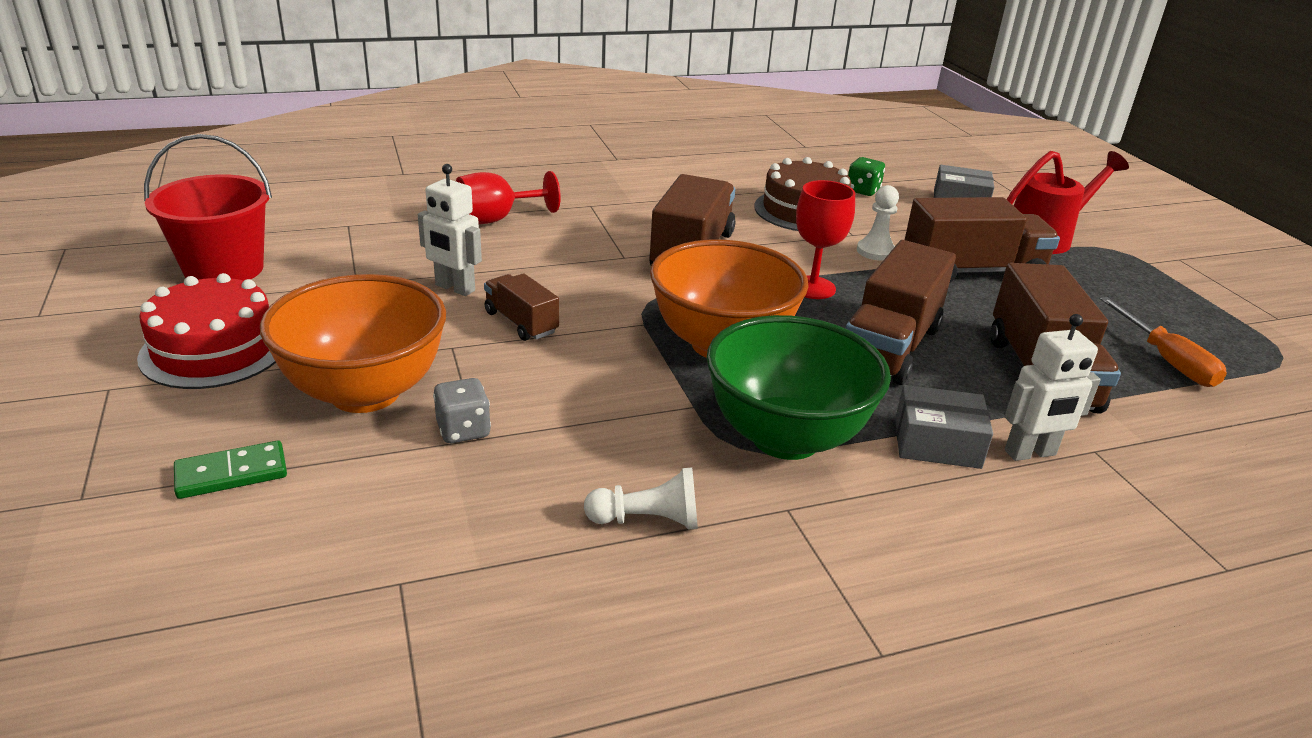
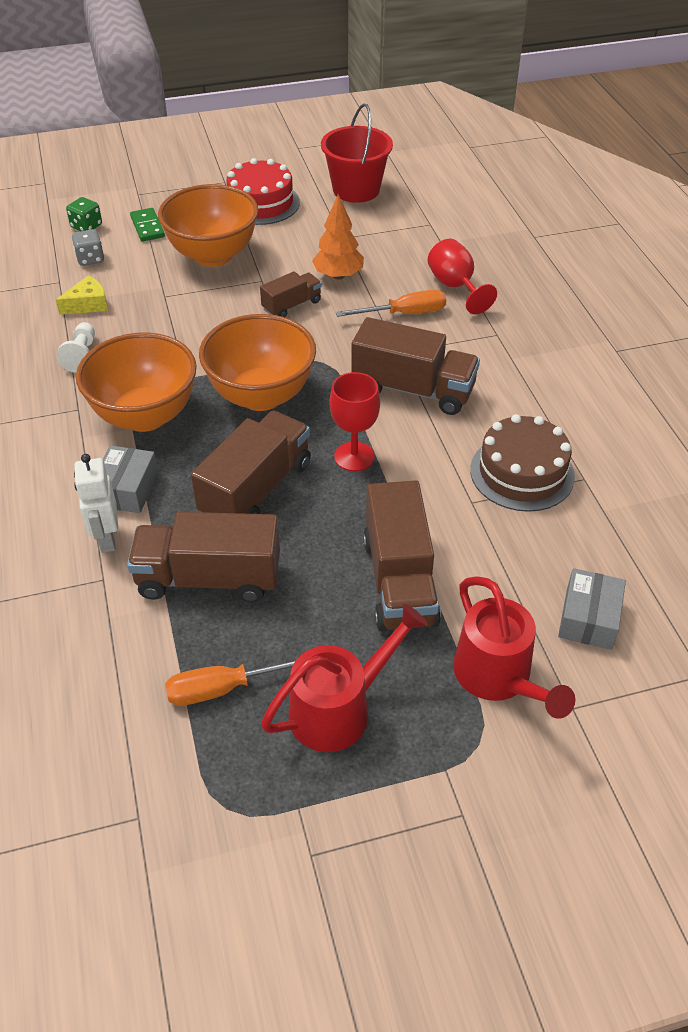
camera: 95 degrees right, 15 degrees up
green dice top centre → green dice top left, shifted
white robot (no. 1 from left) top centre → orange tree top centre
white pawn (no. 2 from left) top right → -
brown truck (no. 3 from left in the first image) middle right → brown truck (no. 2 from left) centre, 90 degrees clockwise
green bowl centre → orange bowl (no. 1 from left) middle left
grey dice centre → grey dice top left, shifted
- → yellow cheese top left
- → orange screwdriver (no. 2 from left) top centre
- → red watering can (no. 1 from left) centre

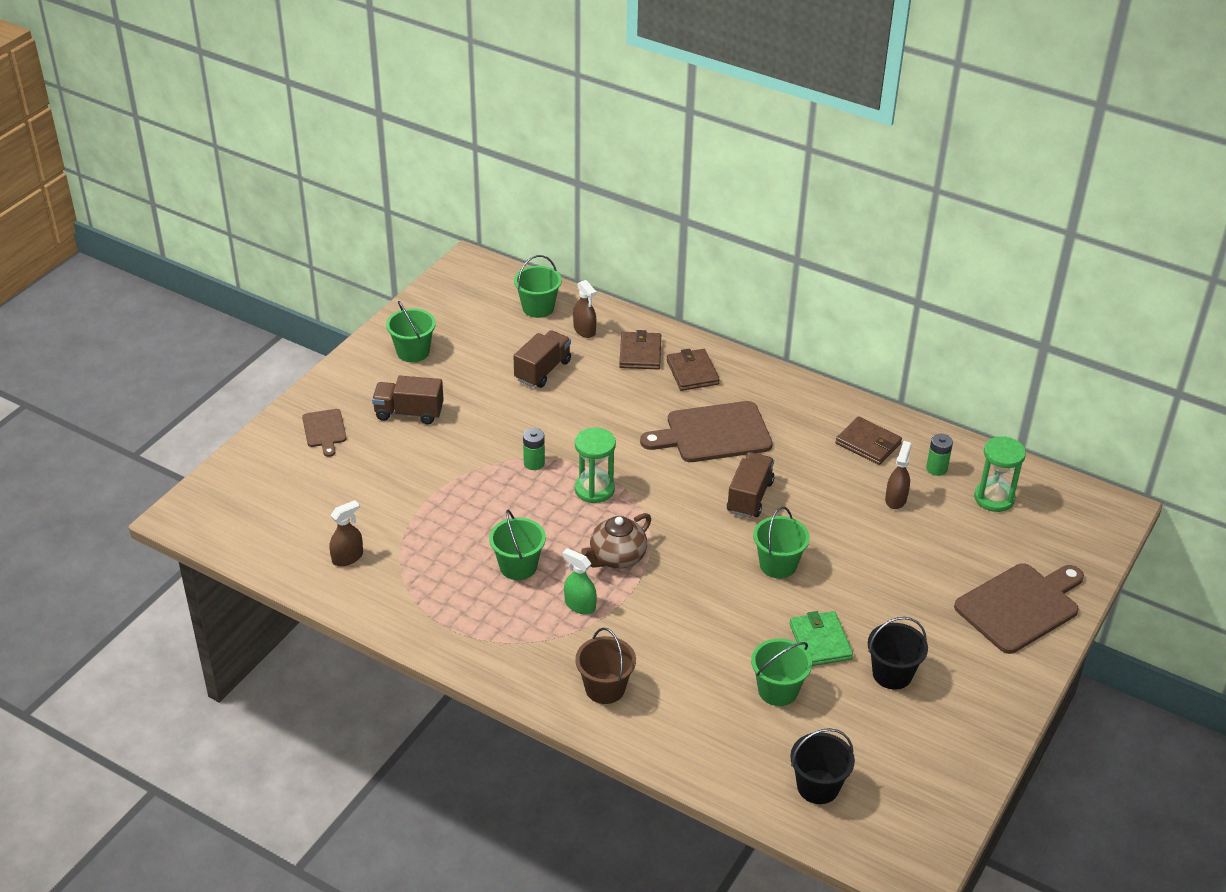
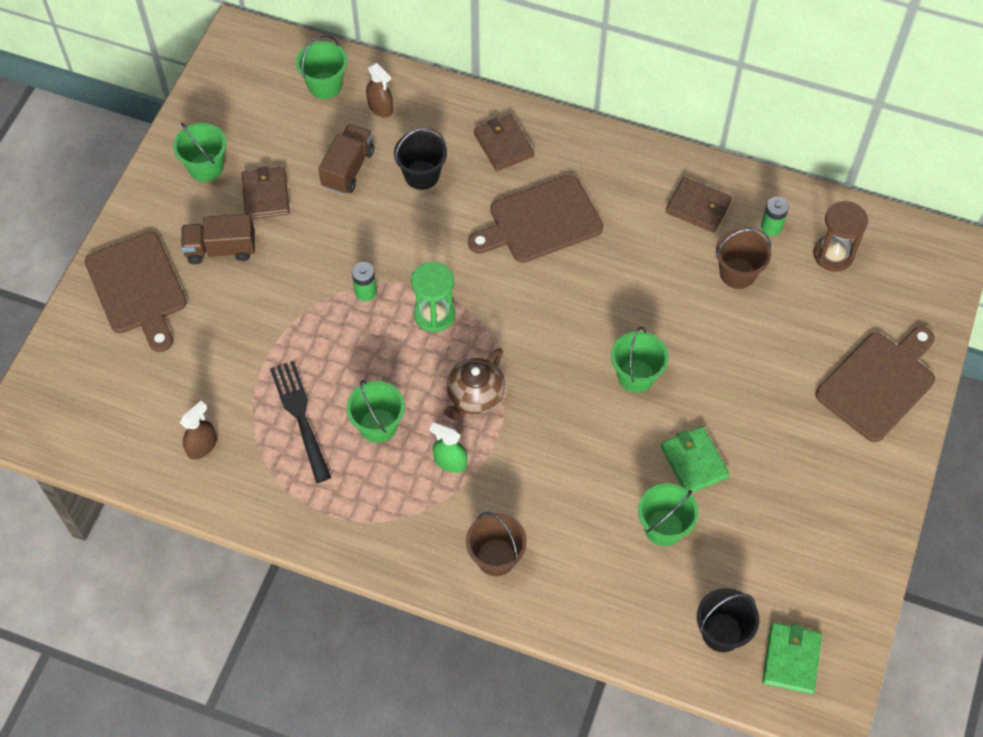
camera: 10 degrees left, 20 degrees up
brown wallet (no. 1 from left) centre → brown wallet (no. 1 from left) top left, shifted
brown cutting board (no. 1 from left) middle left, x1.90
green hourglass (no. 2 from left) middle right → brown hourglass top right
brown spray bottle (no. 3 from left) middle right → brown bucket (no. 2 from left) middle right
brown truck (no. 3 from left) centre → -
black bucket (no. 2 from left in the first image) bottom right → black bucket (no. 1 from left) top centre, shifted
- → black fork middle left
- → green wallet (no. 2 from left) bottom right

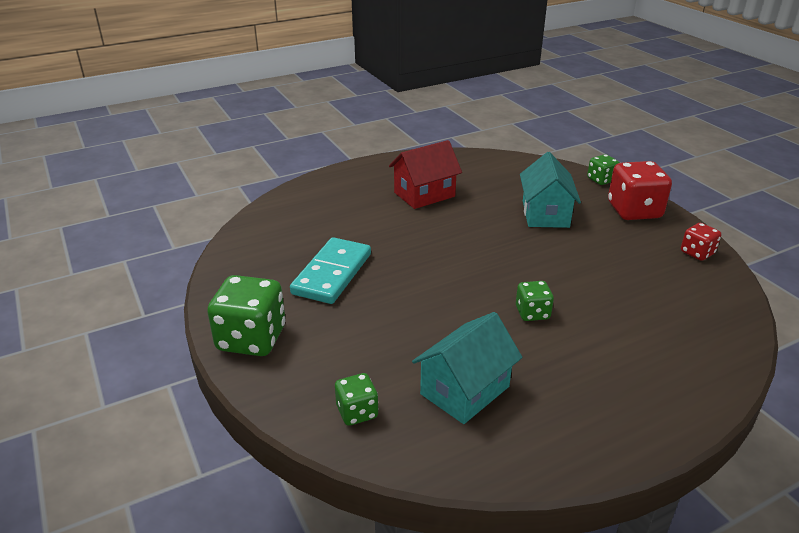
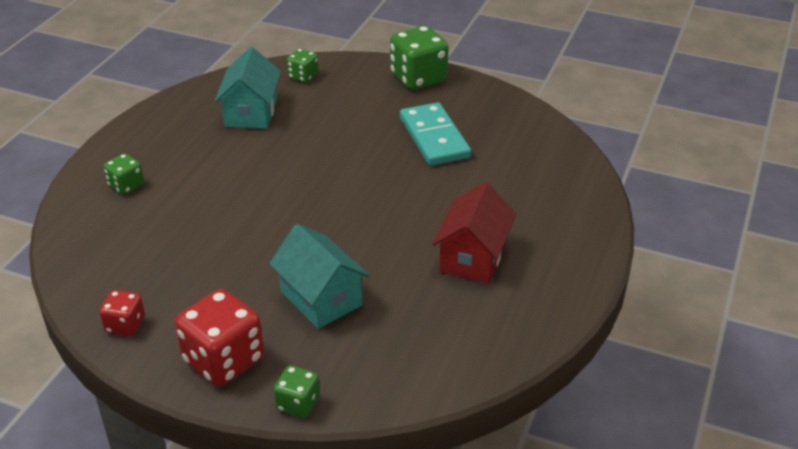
camera: 140 degrees right, 5 degrees up
green dice (no. 3 from left in the first image) middle right → green dice (no. 1 from left) middle left, shifted

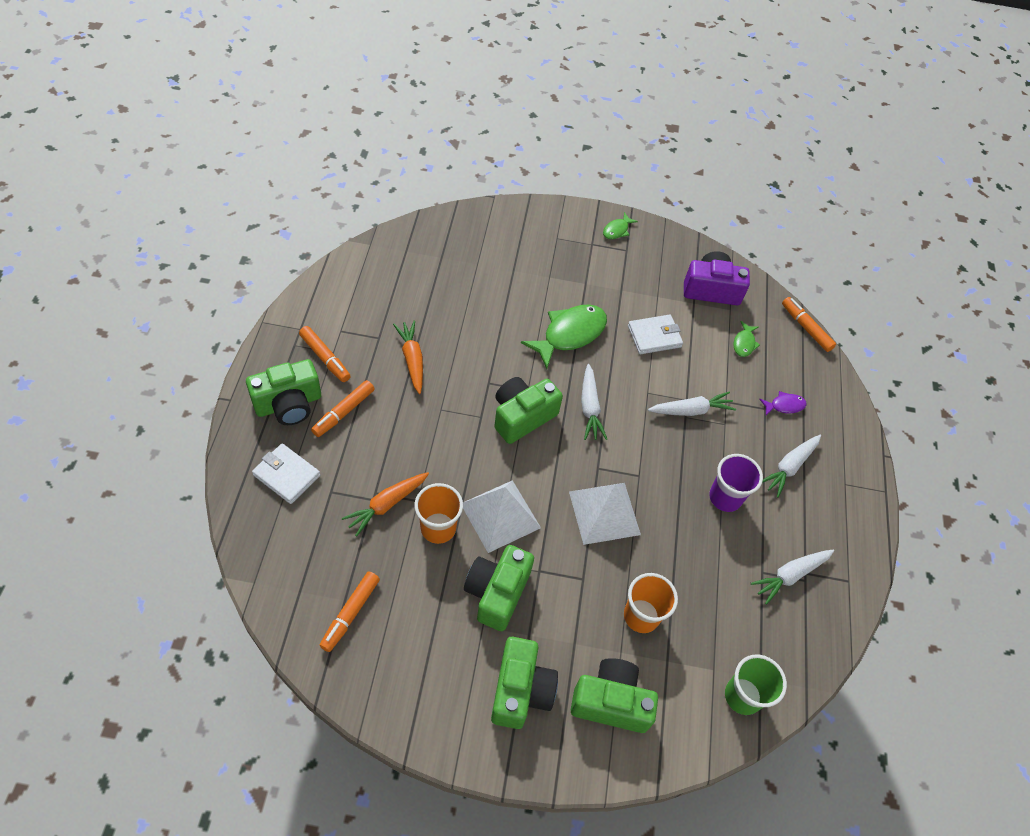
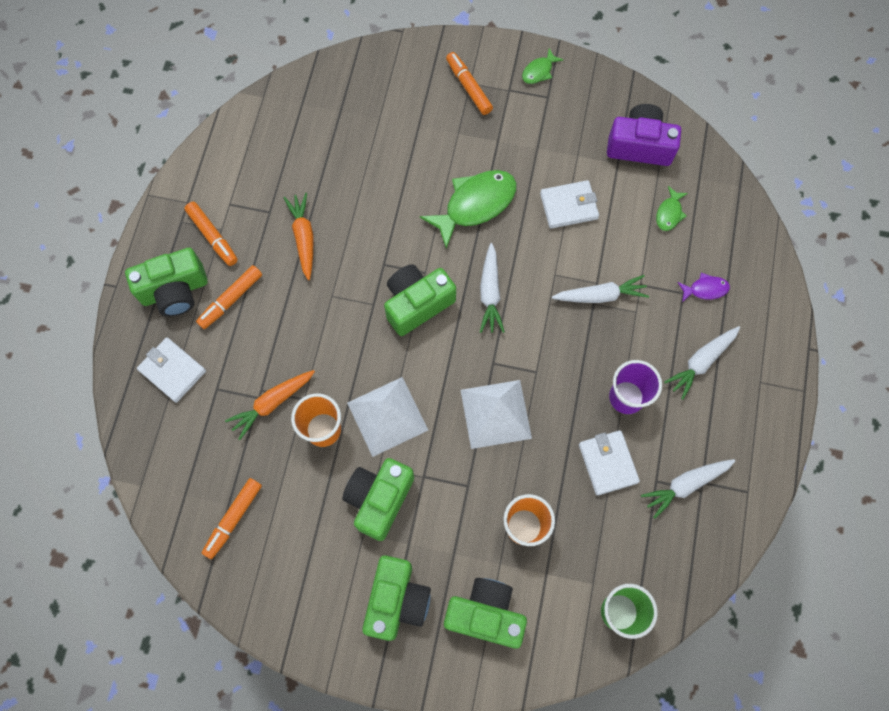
camera: 10 degrees right, 15 degrees up
orange marker (no. 4 from left) middle right → orange marker (no. 4 from left) top centre, shifted
- → white wallet (no. 3 from left) middle right

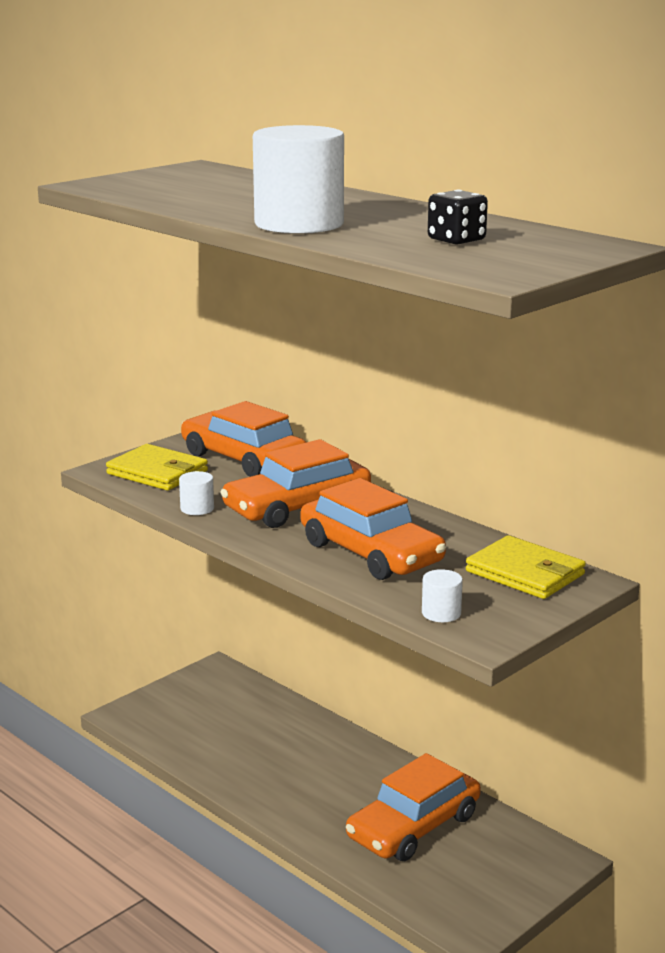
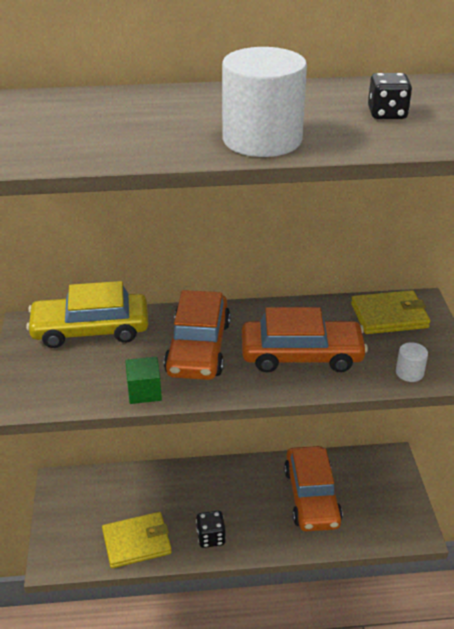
camera: 50 degrees left, 15 degrees up
orange car (no. 1 from left) centre → yellow car middle left
yellow wallet (no. 1 from left) middle left → yellow wallet (no. 1 from left) bottom left, shifted
white cylinder (no. 1 from left) middle left → green cube middle left
- → black dice (no. 1 from left) bottom centre

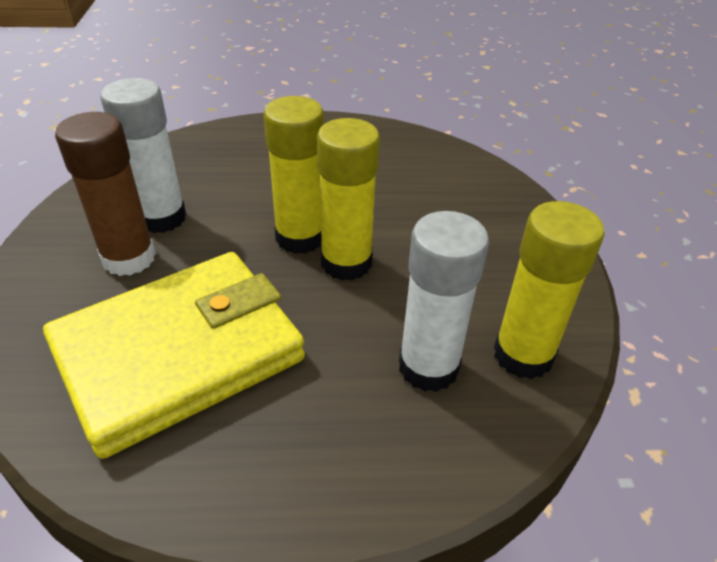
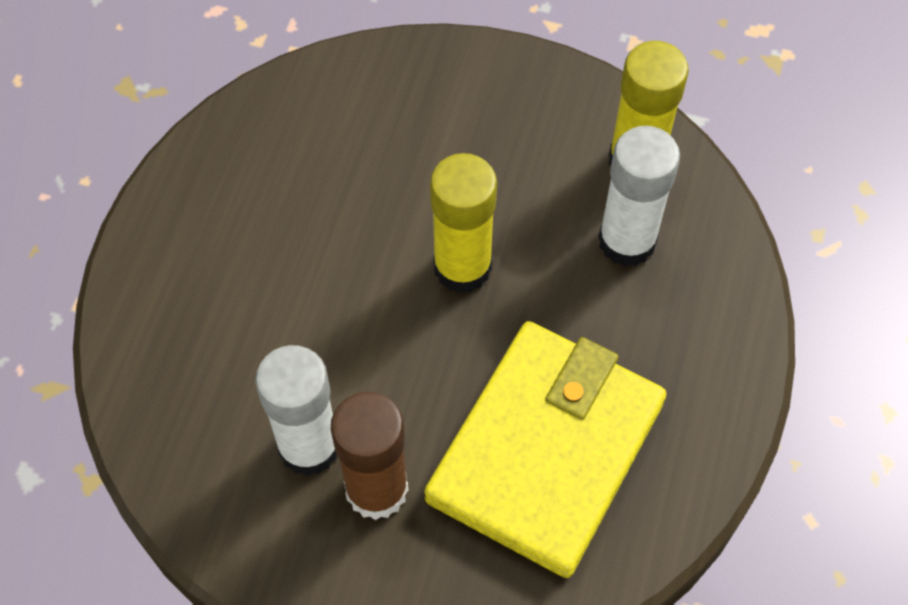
camera: 70 degrees left, 20 degrees up
yellow glue stick (no. 1 from left) top centre → -
yellow wallet middle left → yellow wallet bottom centre, 45 degrees clockwise

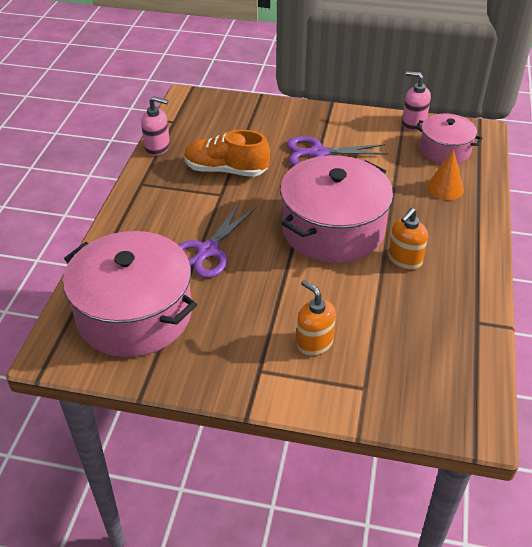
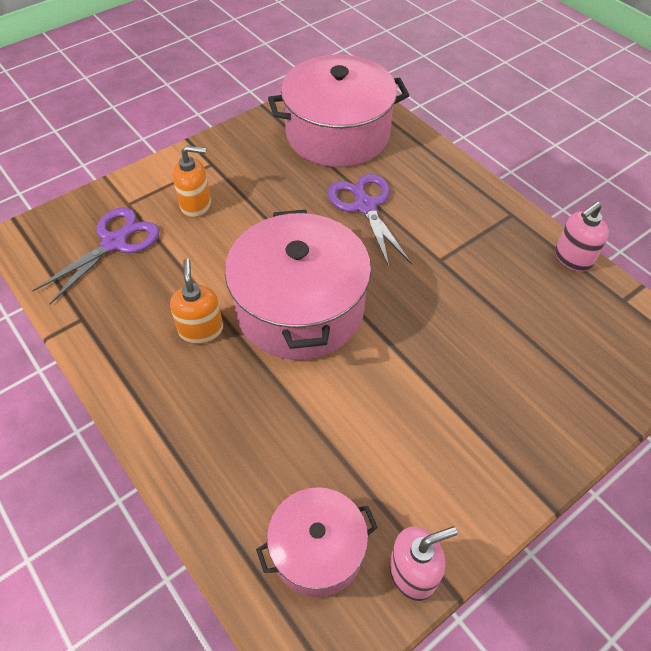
camera: 130 degrees right, 10 degrees up
orange shoe top centre → -
purple scissors (no. 2 from left in the first image) top centre → purple scissors (no. 1 from left) middle left, shifted
orange cone top right → -

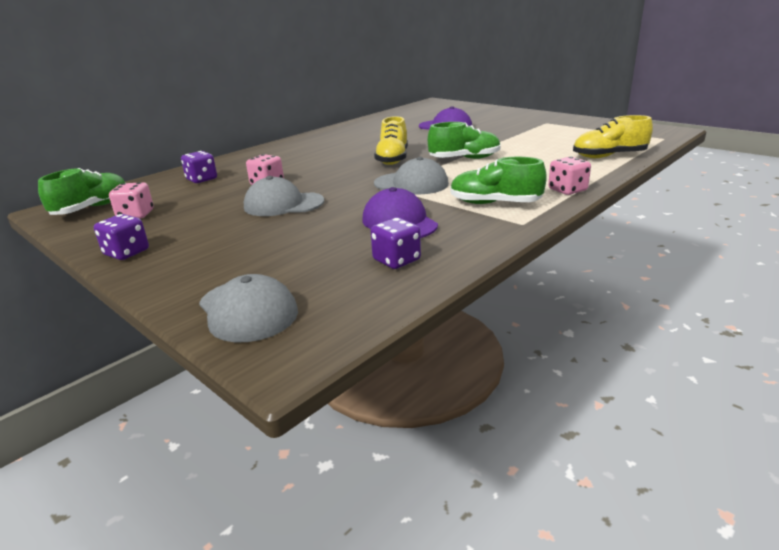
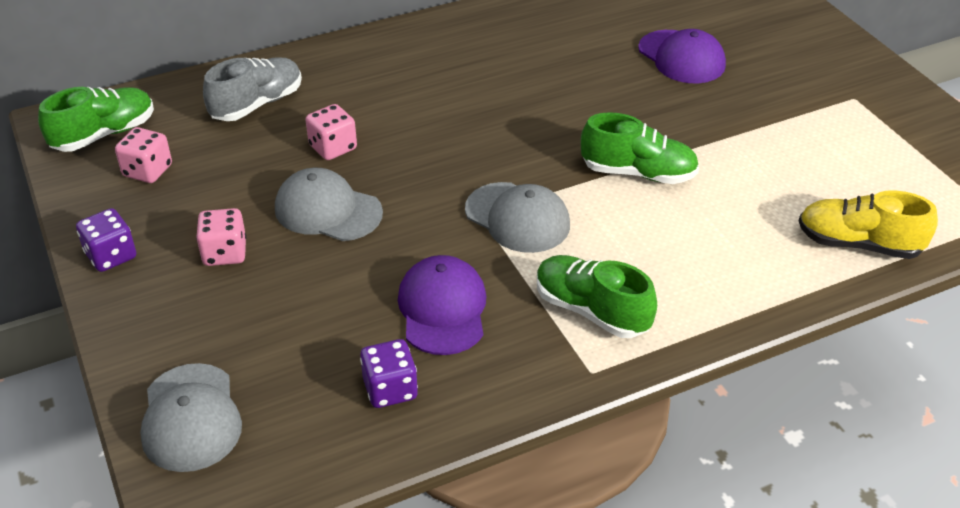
camera: 20 degrees right, 15 degrees up
yellow shoe (no. 1 from left) top centre → -
purple dice (no. 2 from left) top left → grey shoe top left
pink dice (no. 3 from left in the first image) top right → pink dice (no. 2 from left) middle left, shifted

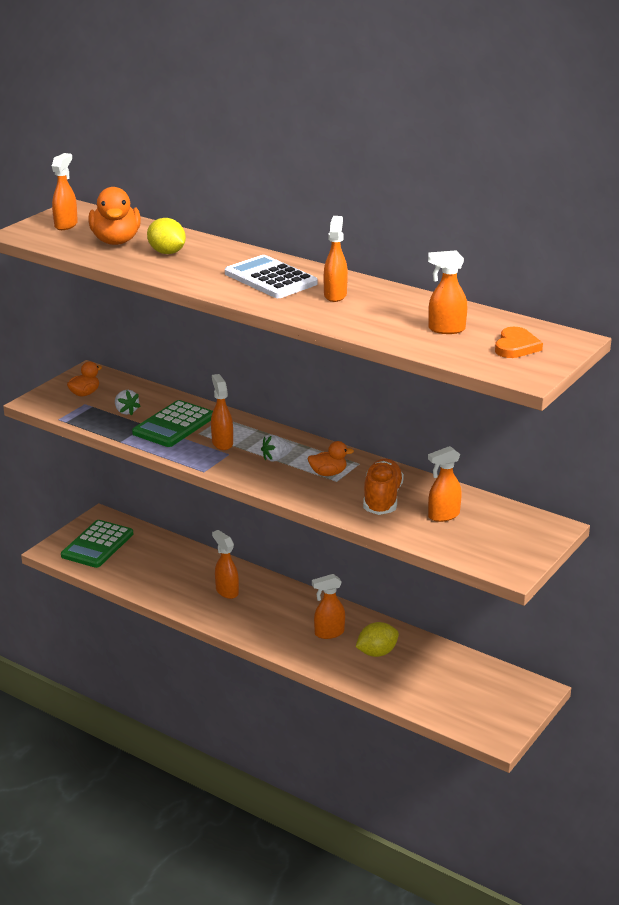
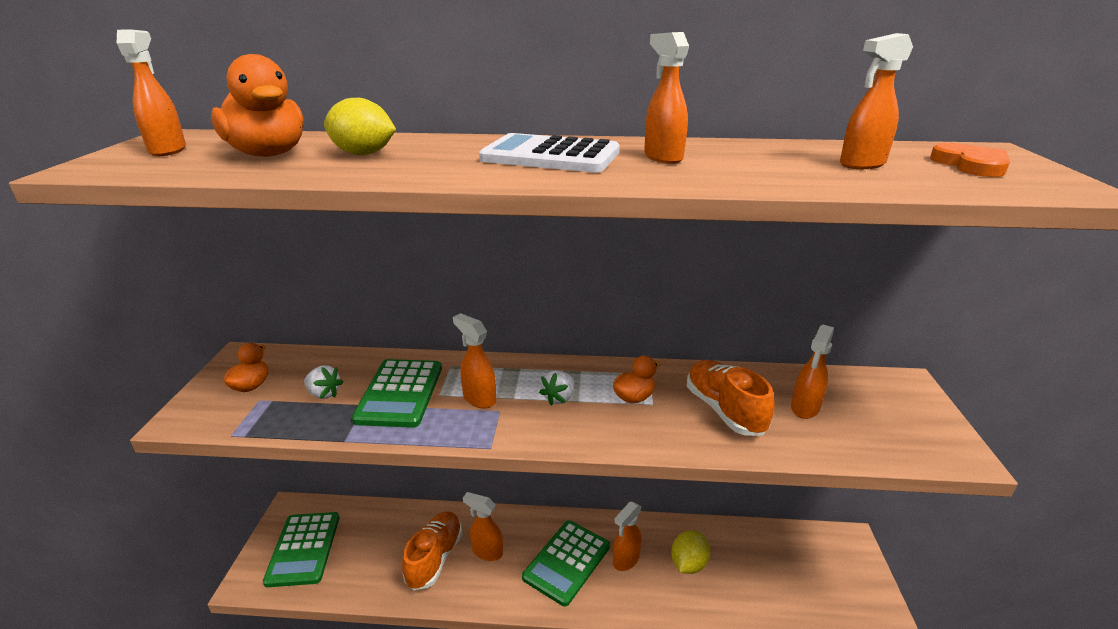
camera: 30 degrees left, 0 degrees up
- → orange shoe (no. 1 from left) bottom centre
- → green calculator (no. 3 from left) bottom centre

